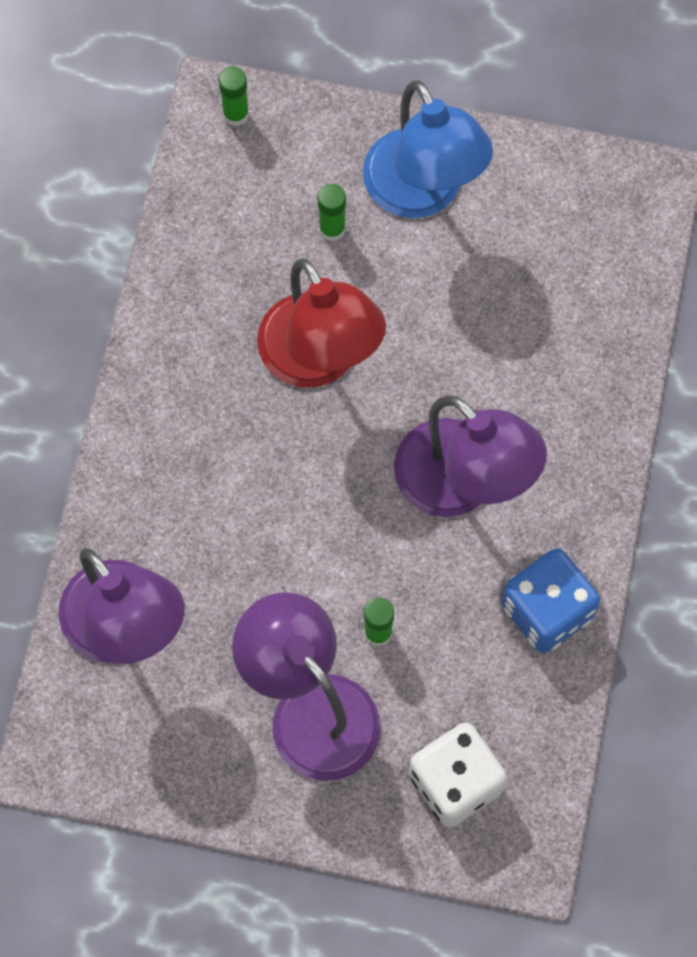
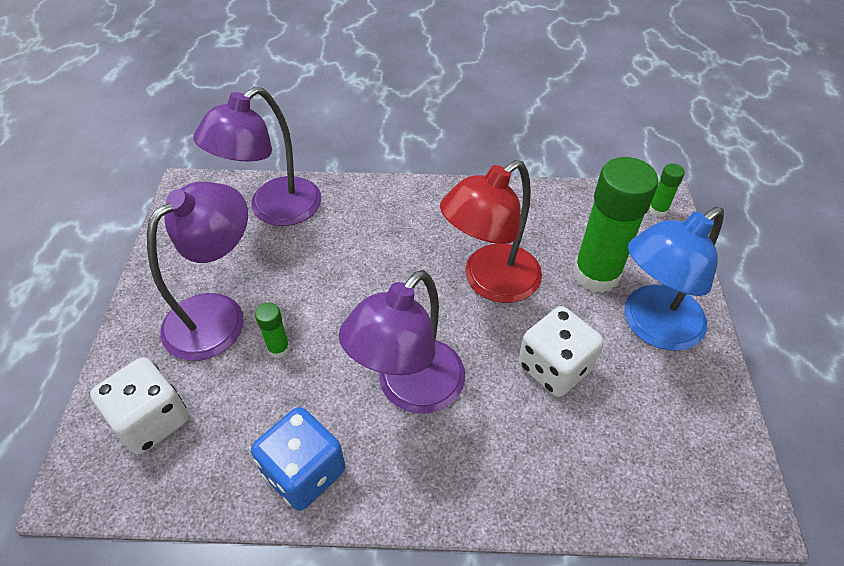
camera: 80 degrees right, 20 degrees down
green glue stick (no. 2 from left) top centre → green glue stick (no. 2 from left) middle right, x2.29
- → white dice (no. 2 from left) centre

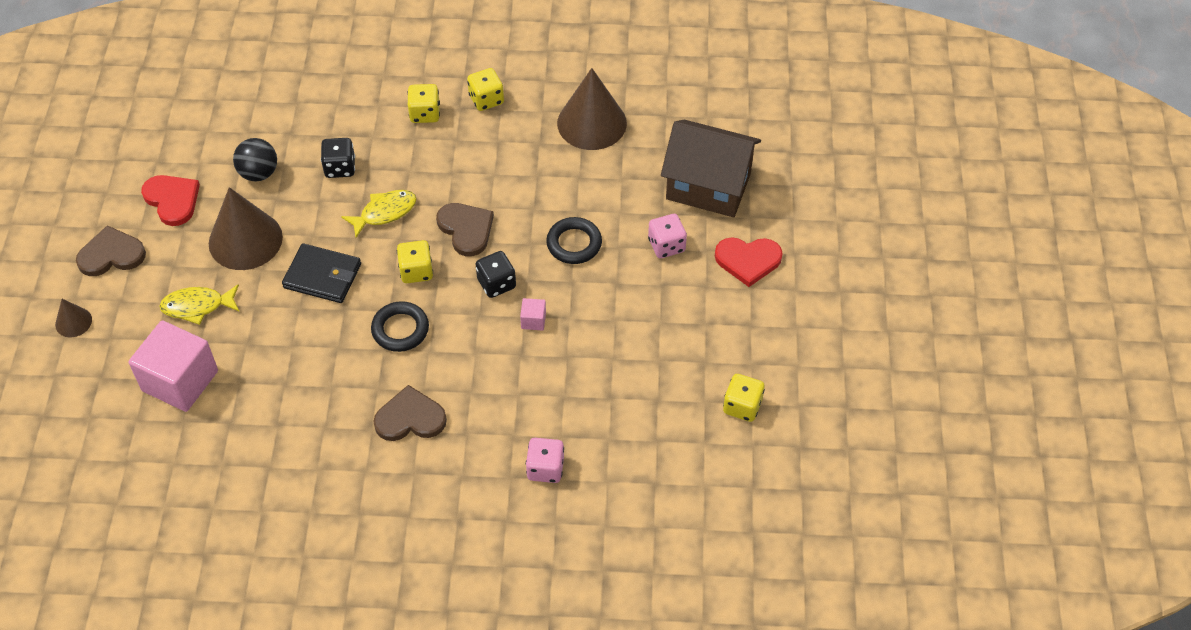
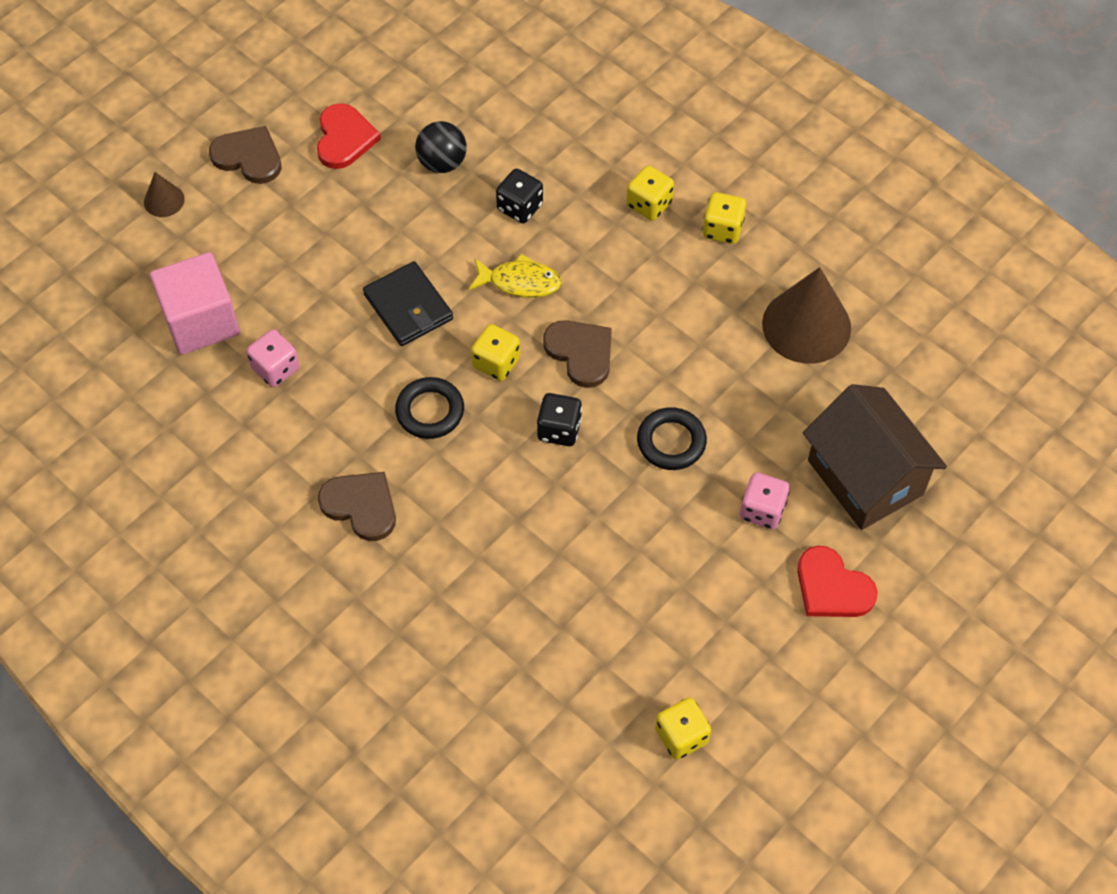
camera: 40 degrees right, 5 degrees up
brown cone (no. 2 from left) middle left → -
brown heart (no. 3 from left) centre, 45 degrees counterclockwise
yellow fish (no. 1 from left) middle left → -
pink cube (no. 2 from left) centre → -
pink dice (no. 1 from left) bottom centre → pink dice (no. 1 from left) middle left, shifted

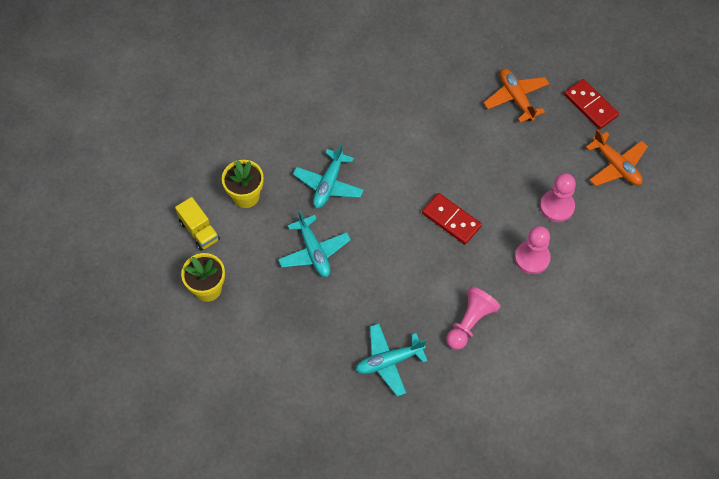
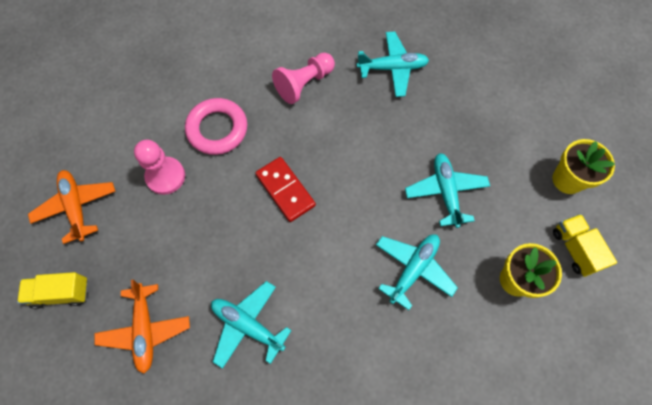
camera: 165 degrees left, 5 degrees up
red domino (no. 2 from left) top right → yellow truck (no. 1 from left) bottom left
pink pawn (no. 2 from left) middle right → pink ring top left
- → turquoise plane (no. 1 from left) bottom centre

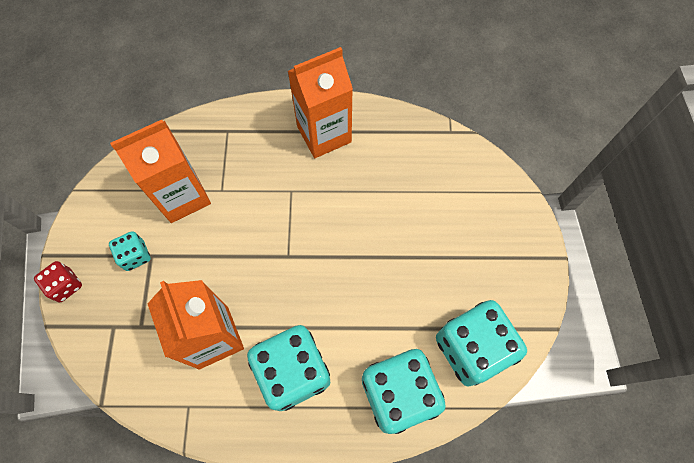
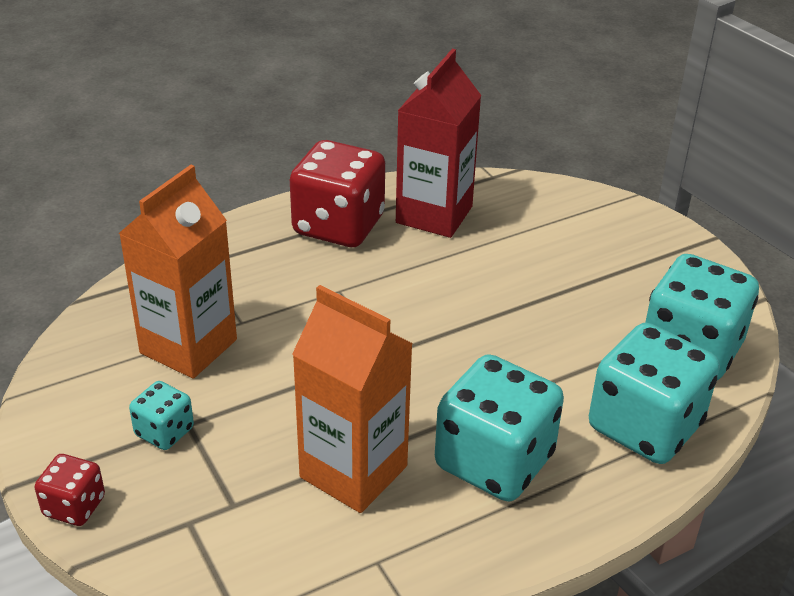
camera: 30 degrees left, 30 degrees down
orange carton (no. 3 from left) top centre → red dice (no. 2 from left) top centre
- → red carton top centre

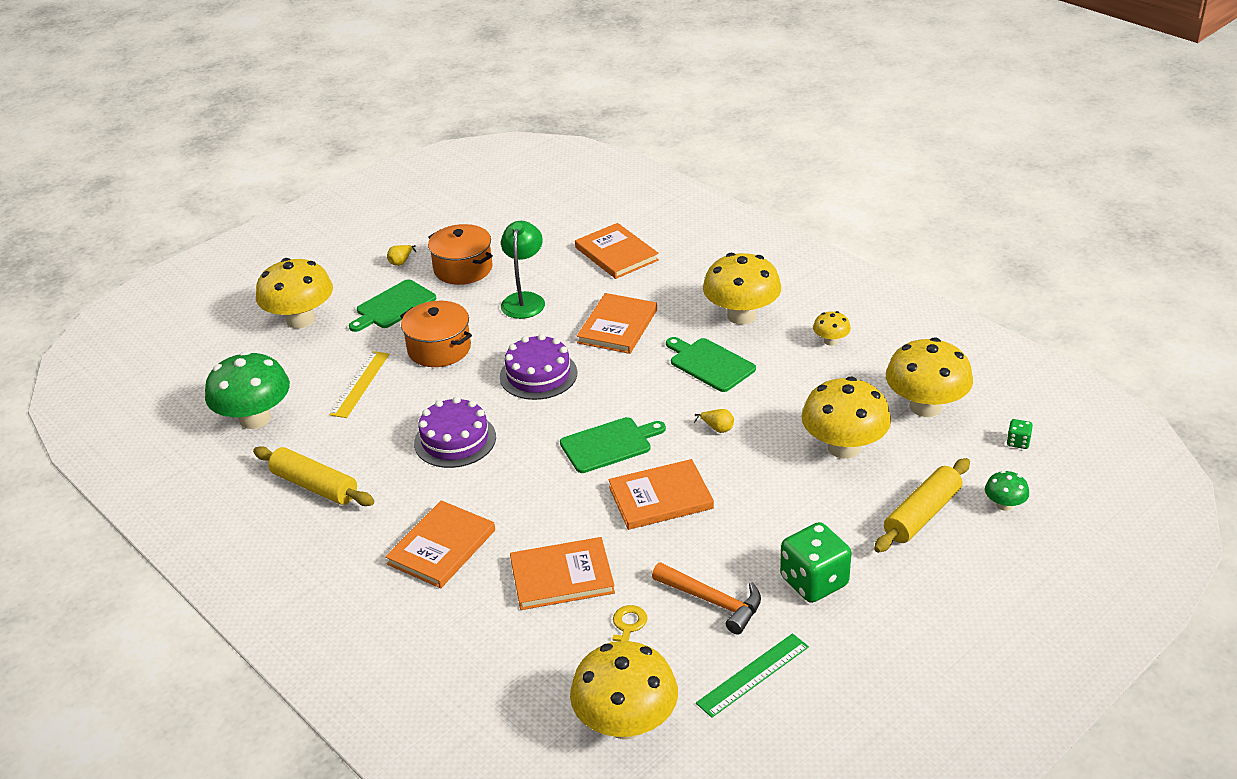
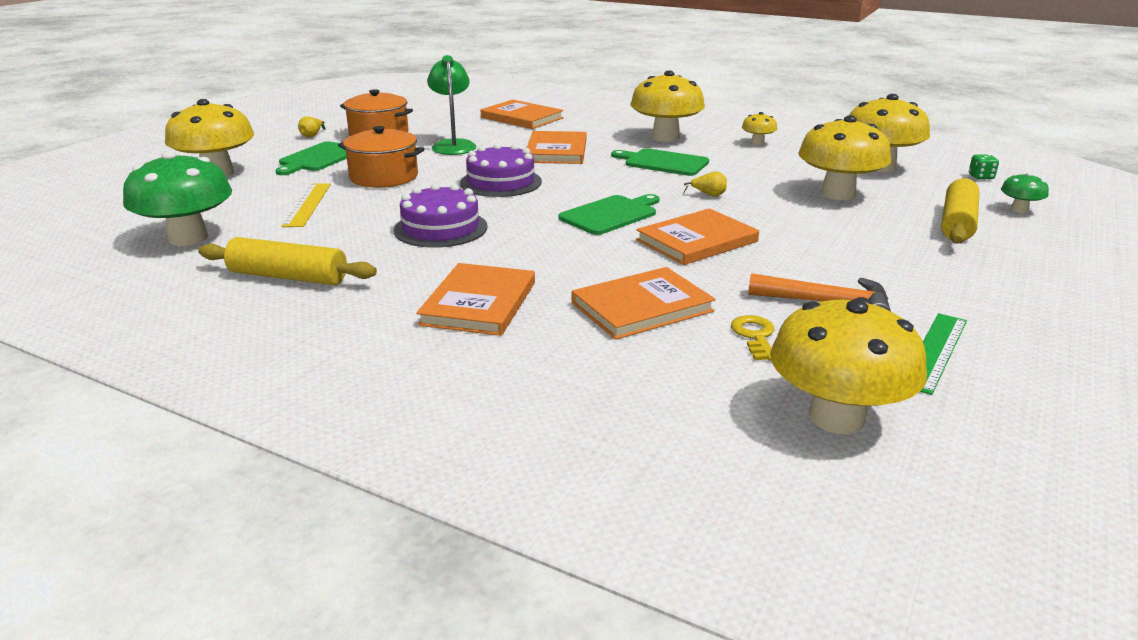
camera: 20 degrees left, 10 degrees down
green dice (no. 1 from left) bottom centre → -

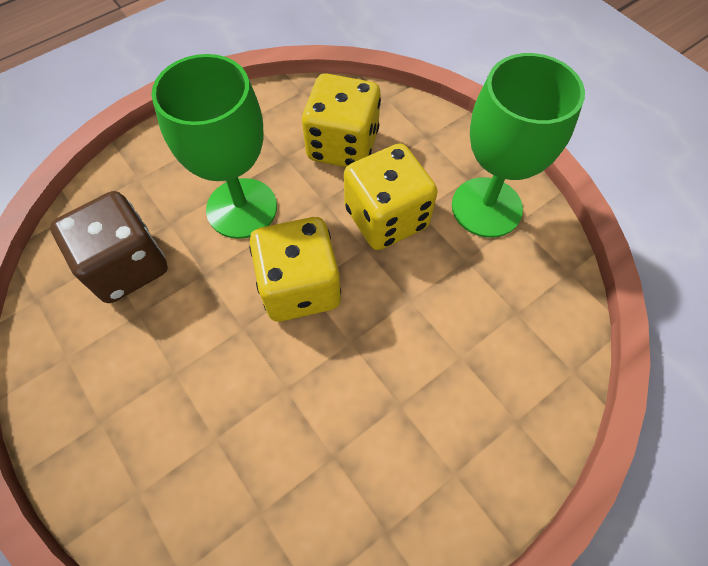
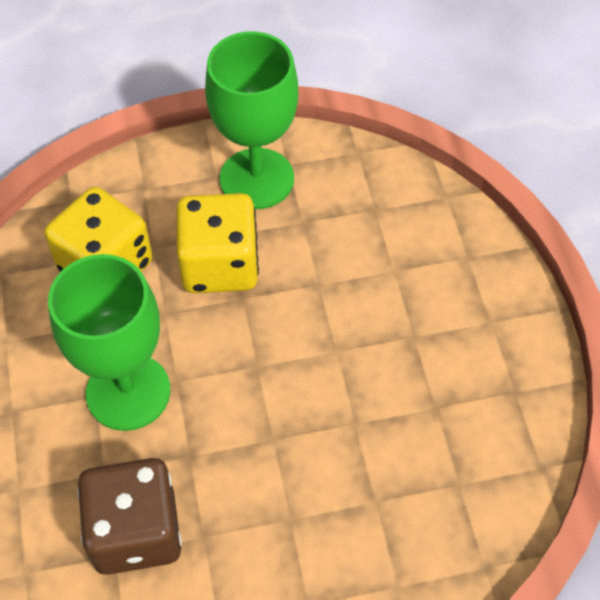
camera: 65 degrees left, 5 degrees down
yellow dice (no. 1 from left) centre → -

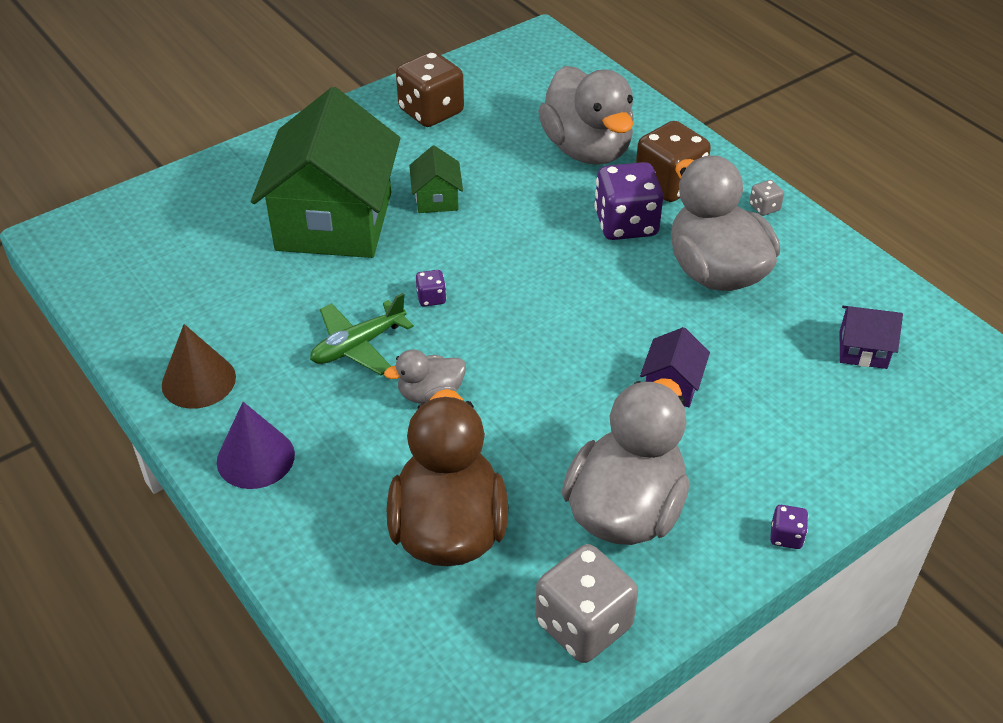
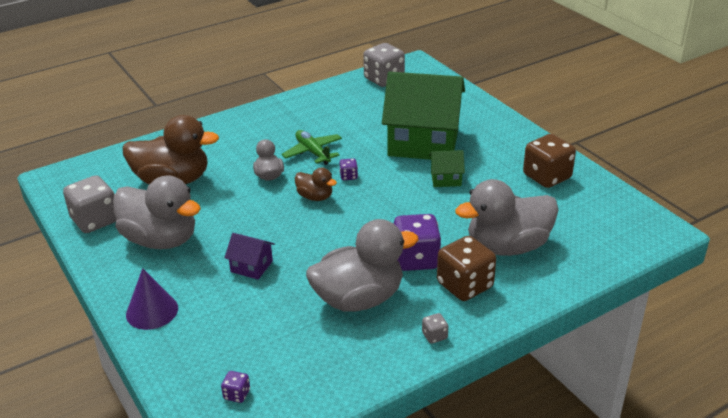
camera: 95 degrees right, 10 degrees down
purple house (no. 2 from left) middle right → -
brown cone middle left → -
purple cone middle left → purple cone bottom left, shifted
purple dice (no. 3 from left in the first image) bottom right → purple dice (no. 1 from left) bottom left, shifted
- → grey dice (no. 2 from left) top centre
- → brown duck (no. 2 from left) centre

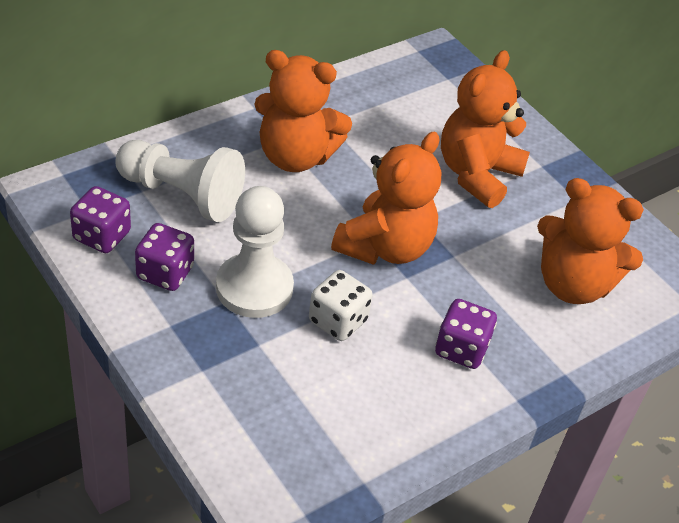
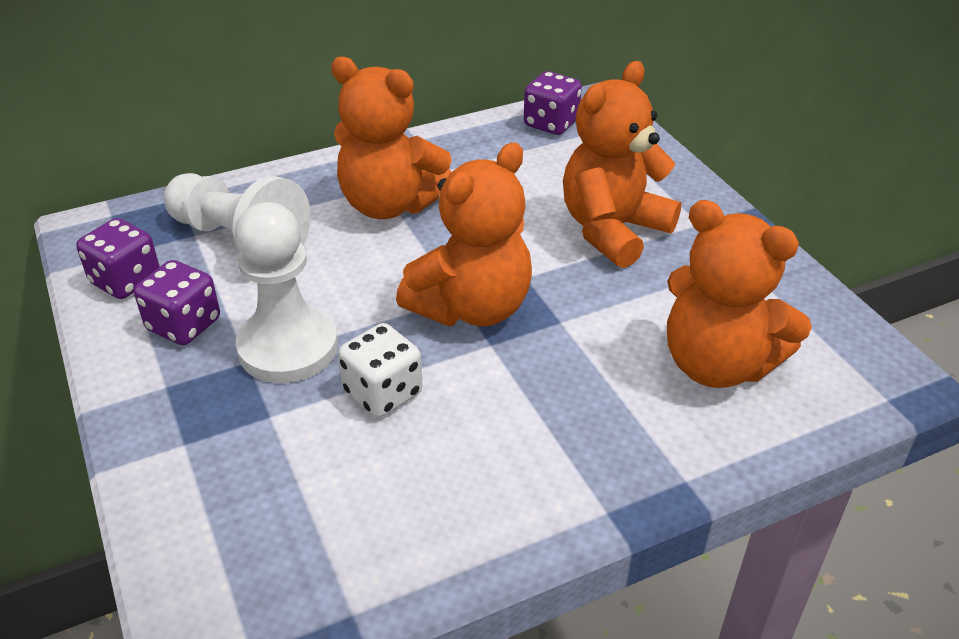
camera: 15 degrees right, 5 degrees down
purple dice (no. 3 from left) middle right → purple dice (no. 3 from left) top centre, shifted

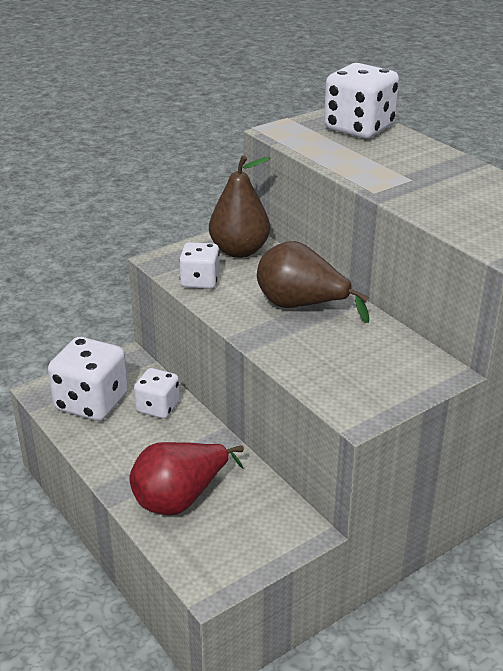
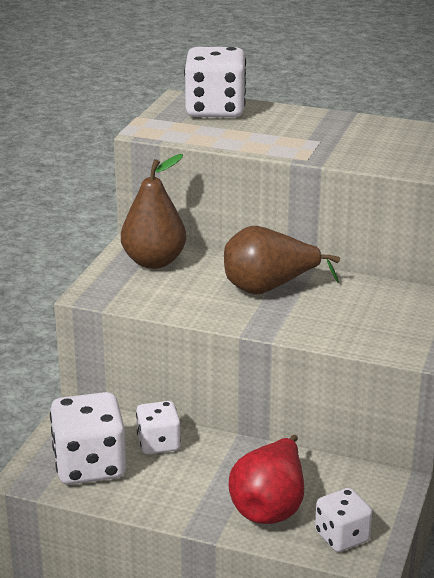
camera: 35 degrees left, 5 degrees down
white dice (no. 3 from left in the first image) centre → white dice (no. 4 from left) bottom right, shifted

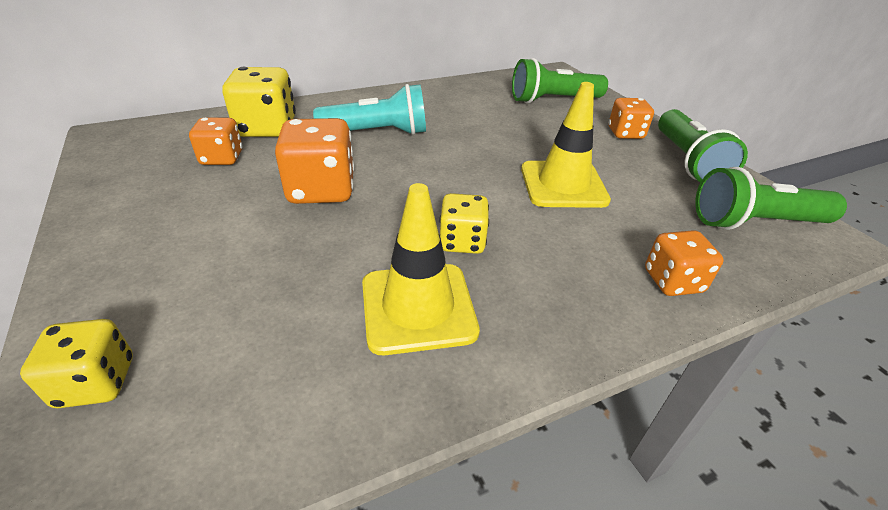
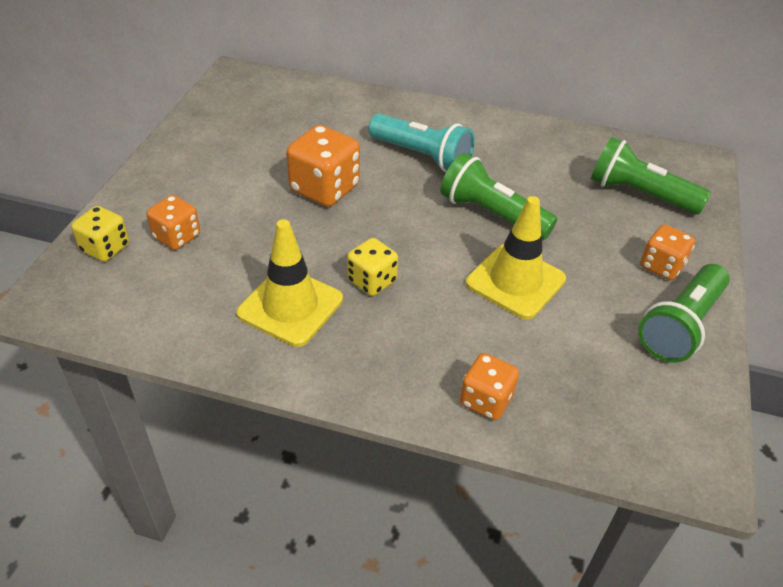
camera: 40 degrees right, 5 degrees up
yellow dice (no. 2 from left) top left → -
orange dice (no. 1 from left) top left → orange dice (no. 1 from left) middle left, shifted
green flashlight (no. 3 from left in the first image) middle right → green flashlight (no. 1 from left) centre, shifted

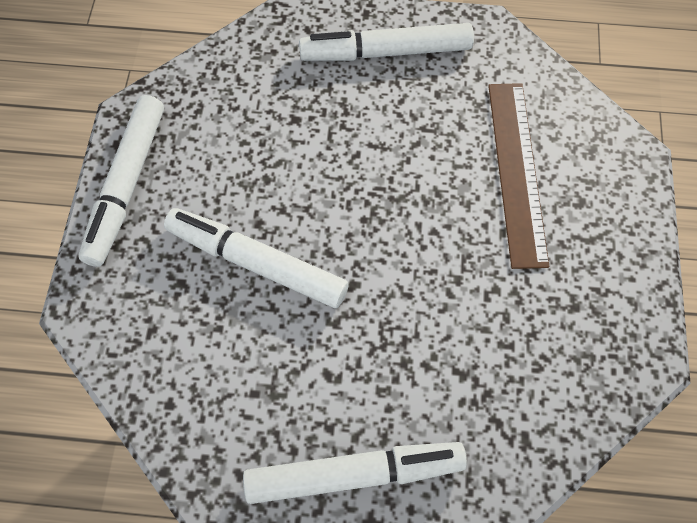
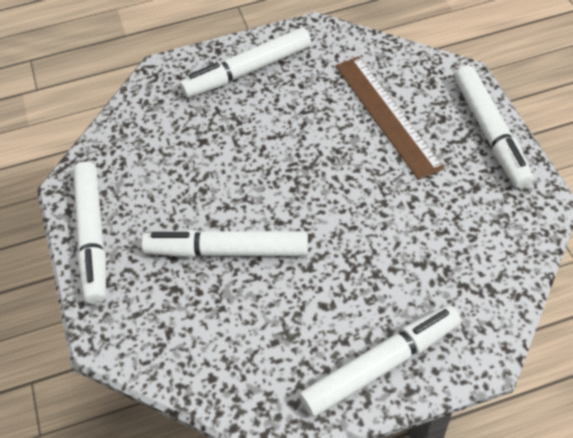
camera: 20 degrees left, 10 degrees down
- → white marker (no. 5 from left) top right

